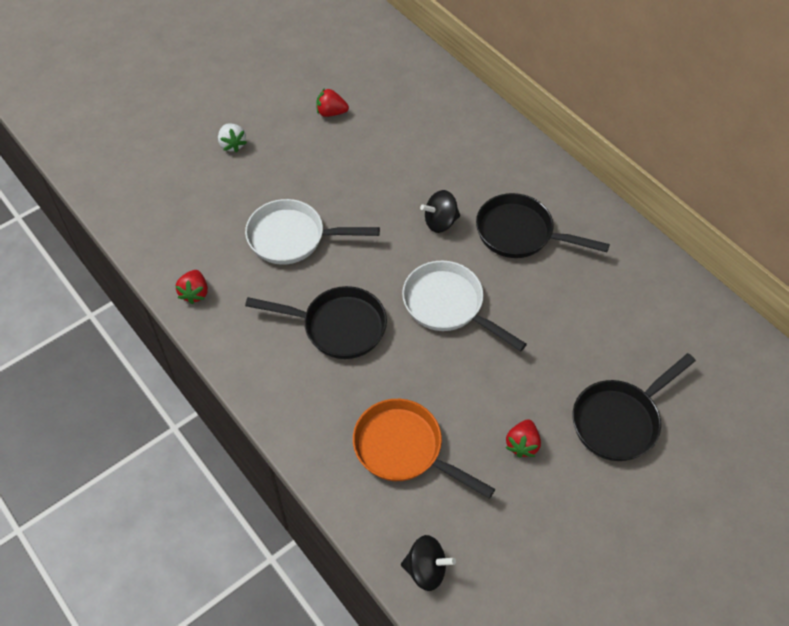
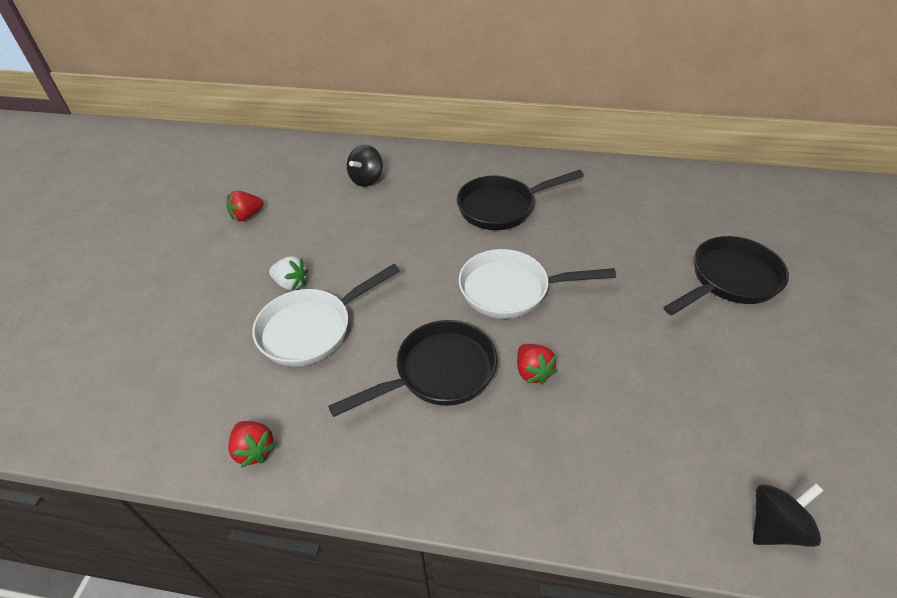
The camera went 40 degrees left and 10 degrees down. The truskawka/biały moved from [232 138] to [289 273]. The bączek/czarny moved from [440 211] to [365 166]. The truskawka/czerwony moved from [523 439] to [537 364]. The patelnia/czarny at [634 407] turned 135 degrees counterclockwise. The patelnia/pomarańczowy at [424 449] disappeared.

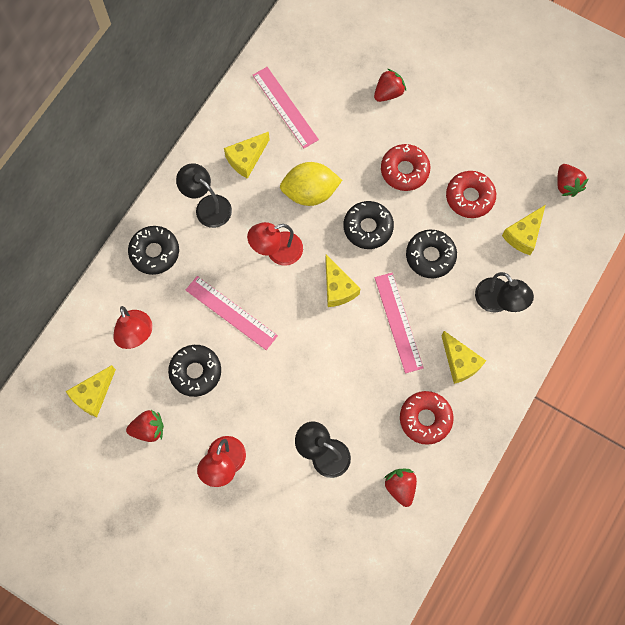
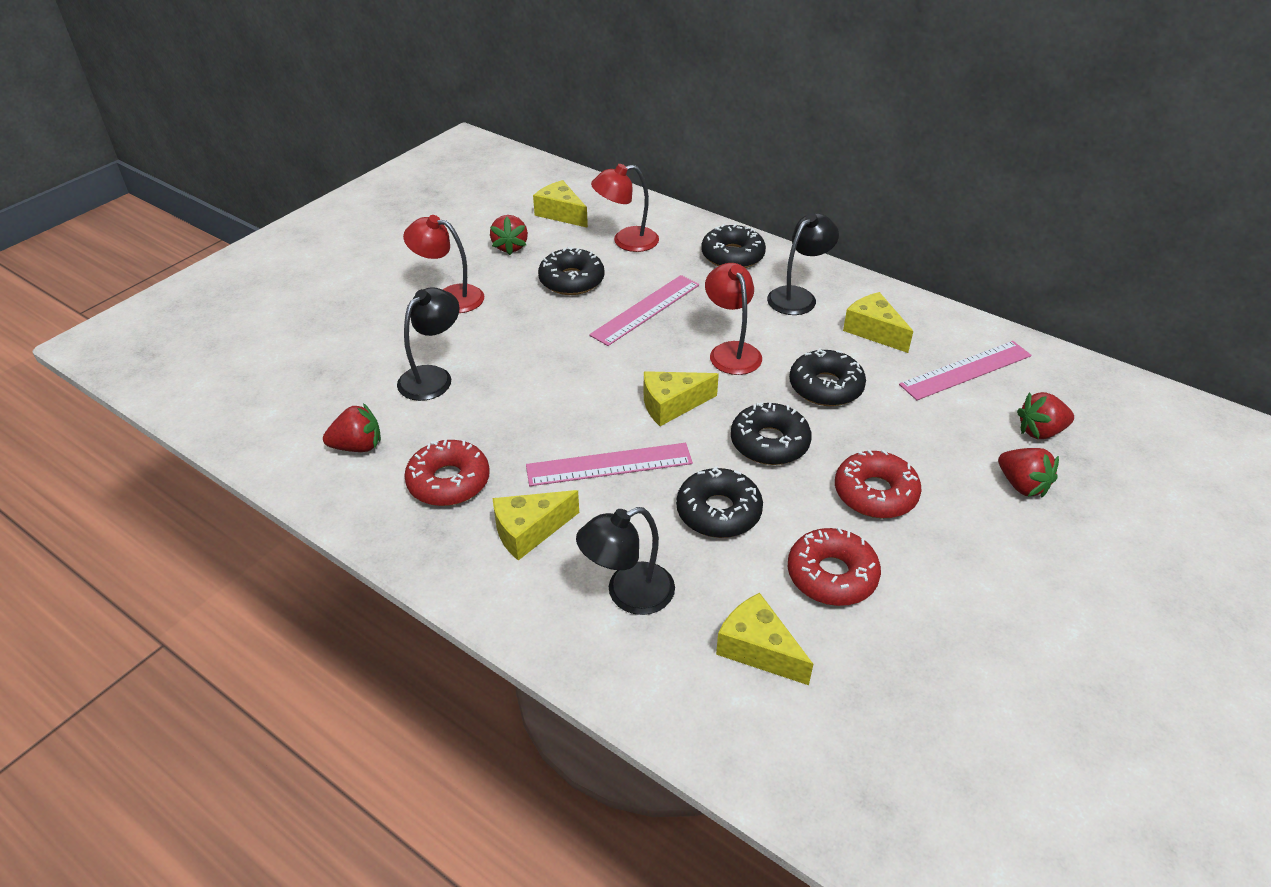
The camera went 95 degrees right and 30 degrees down. The cytryna/żółty at [311 184] was replaced by the donut/czarny at [827 377]. The truskawka/czerwony moved from [573 180] to [1045 415].

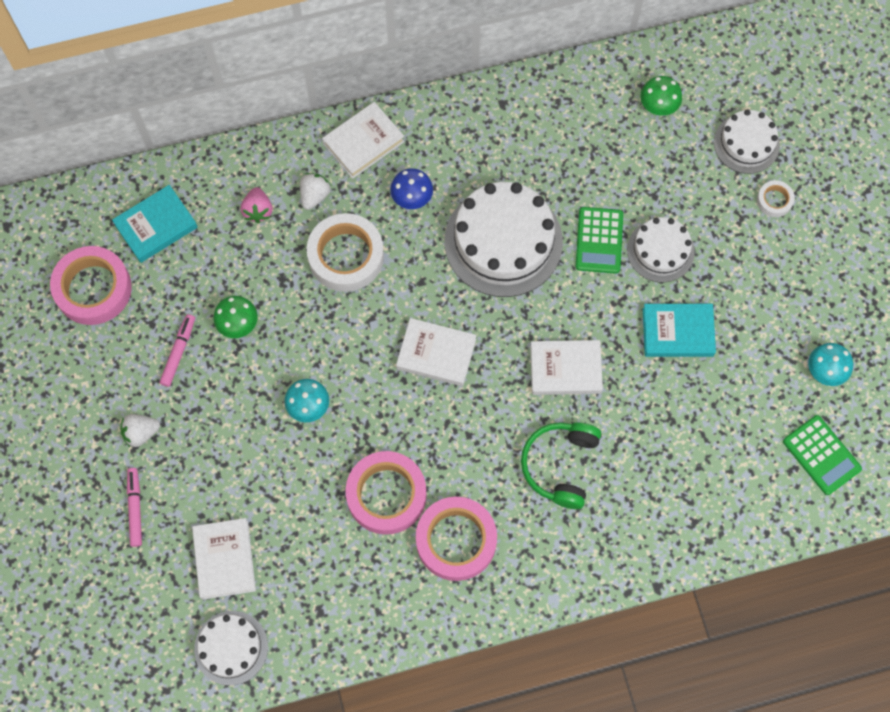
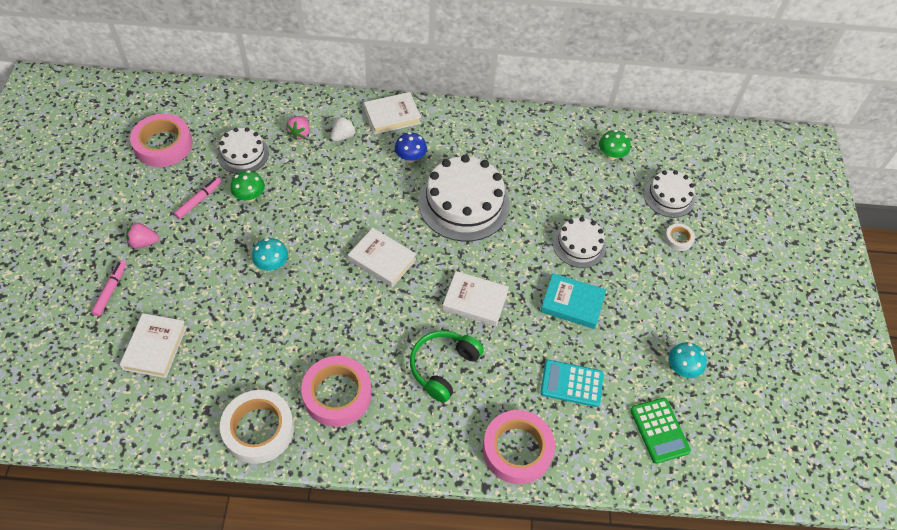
The camera went 15 degrees right and 15 degrees down. The truskawka/biały at [140 430] became the truskawka/różowy at [142 236]. The tort/biały moved from [231 648] to [243 150]. The taśma klejąca/biały moved from [345 252] to [257 427]. The taśma klejąca/różowy moved from [386 493] to [519 447]. The kalkulator/turkusowy at [572 383] appeared. The książka/turkusowy at [155 224] disappeared. The kalkulator/zielony at [599 240] disappeared.

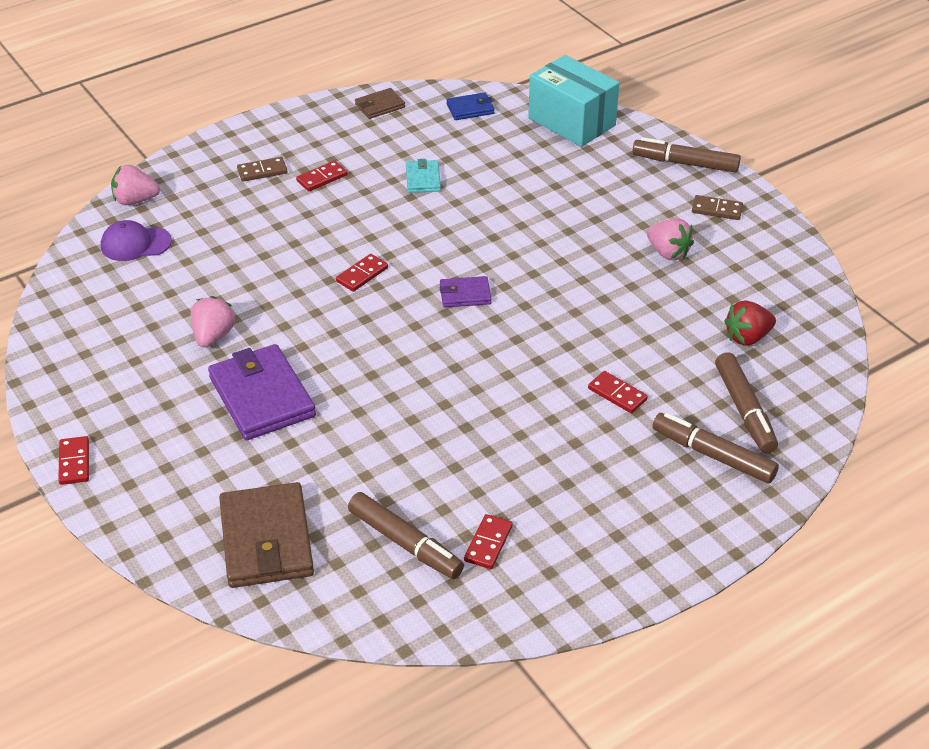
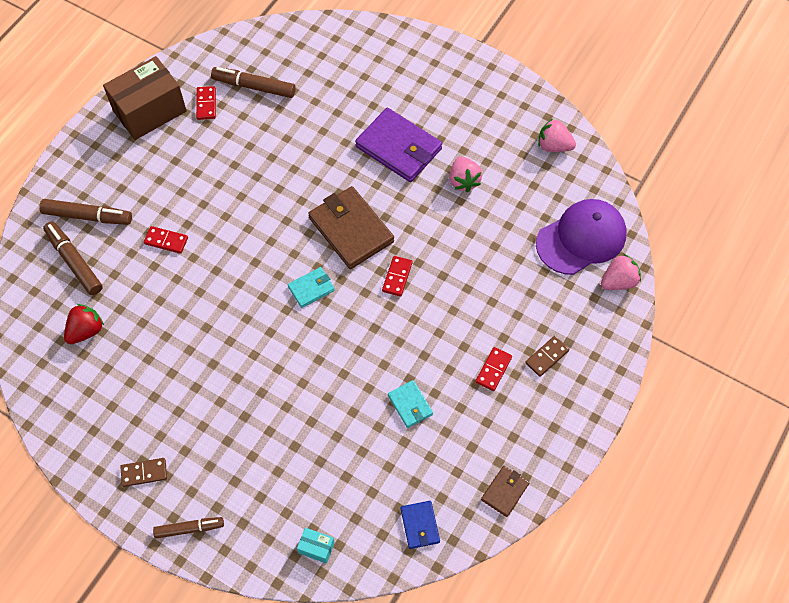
The camera went 155 degrees right and 20 degrees up. The pudełko/brązowy at [145 98] appeared. The flamaster/brązowy at [686 155] changed to 0.66 times the size. The portfel/fioletowy at [465 292] became the portfel/turkusowy at [311 287]. The pudełko/turkusowy at [573 101] changed to 0.41 times the size. The portfel/brązowy moved from [266 535] to [351 227]. The portfel/niebieski at [470 106] turned 60 degrees counterclockwise. The czapka/fioletowy at [136 240] changed to 1.68 times the size. The truskawka/różowy moved from [670 239] to [557 135]. The kostka domina/czerwony at [73 460] disappeared.

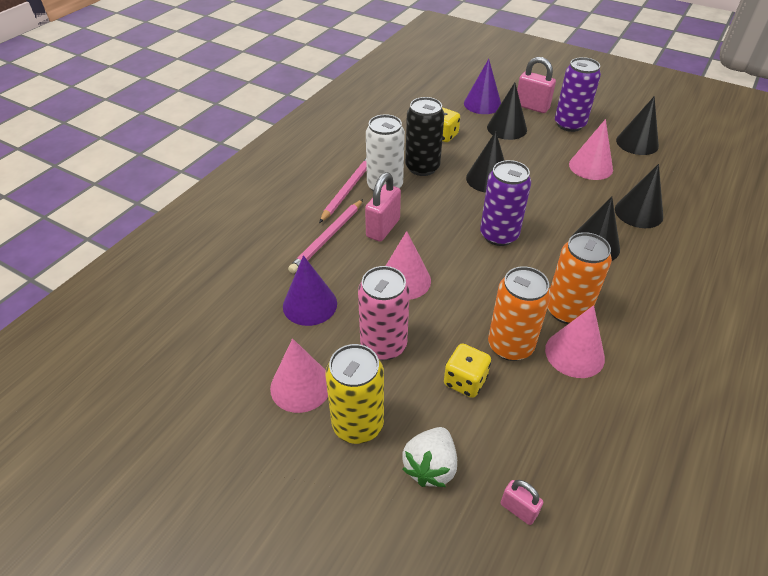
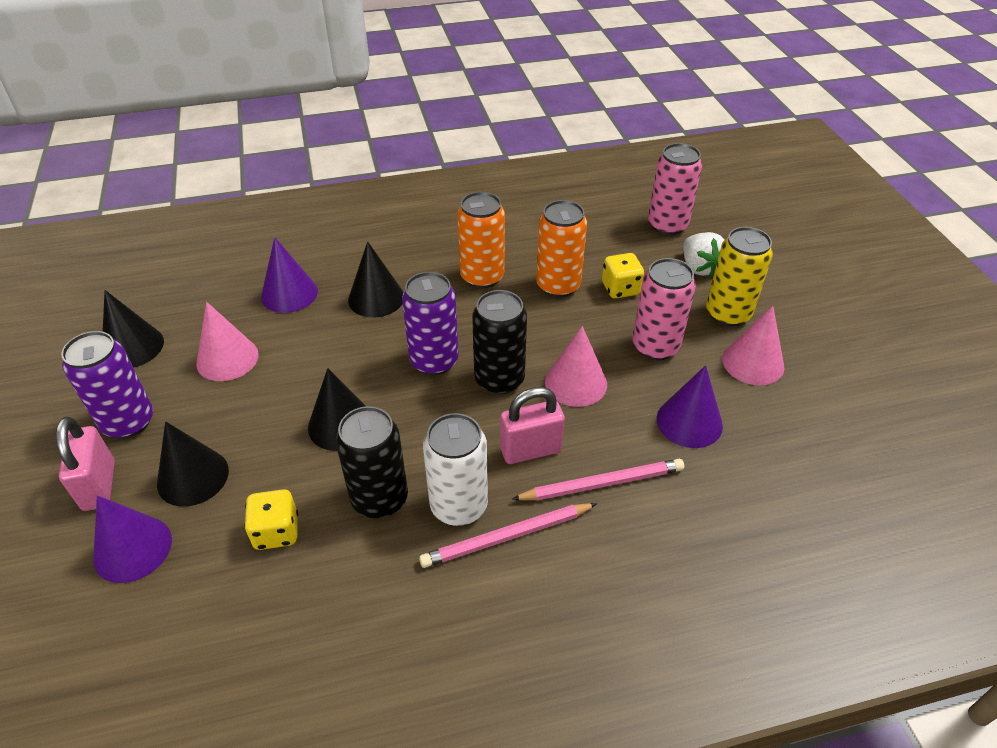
The camera went 135 degrees left and 0 degrees up. The stożek/czarny at [639 196] became the stożek/fioletowy at [289 275]. The puszka/czarny at [499 342] appeared. The kłódka/różowy at [521 502] was replaced by the puszka/różowy at [675 189]. The truskawka/biały at [429 457] turned 90 degrees clockwise. The stożek/różowy at [575 341] disappeared.

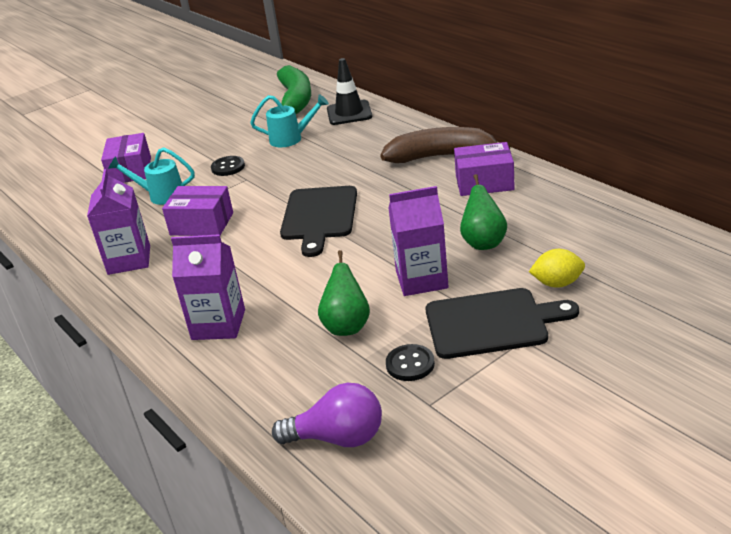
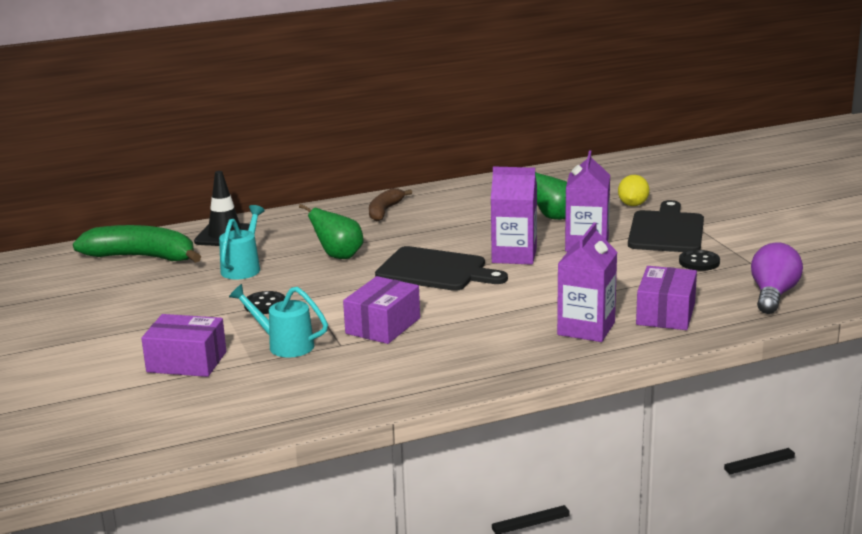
The camera went 75 degrees left and 10 degrees down. The konewka/turkusowy at [151 176] turned 90 degrees clockwise. The gruszka/zielony moved from [344 293] to [331 231]. The banan/brązowy at [445 145] changed to 0.59 times the size. The karton mleka/fioletowy moved from [118 222] to [514 215]. The pudełko/fioletowy moved from [484 169] to [666 298].

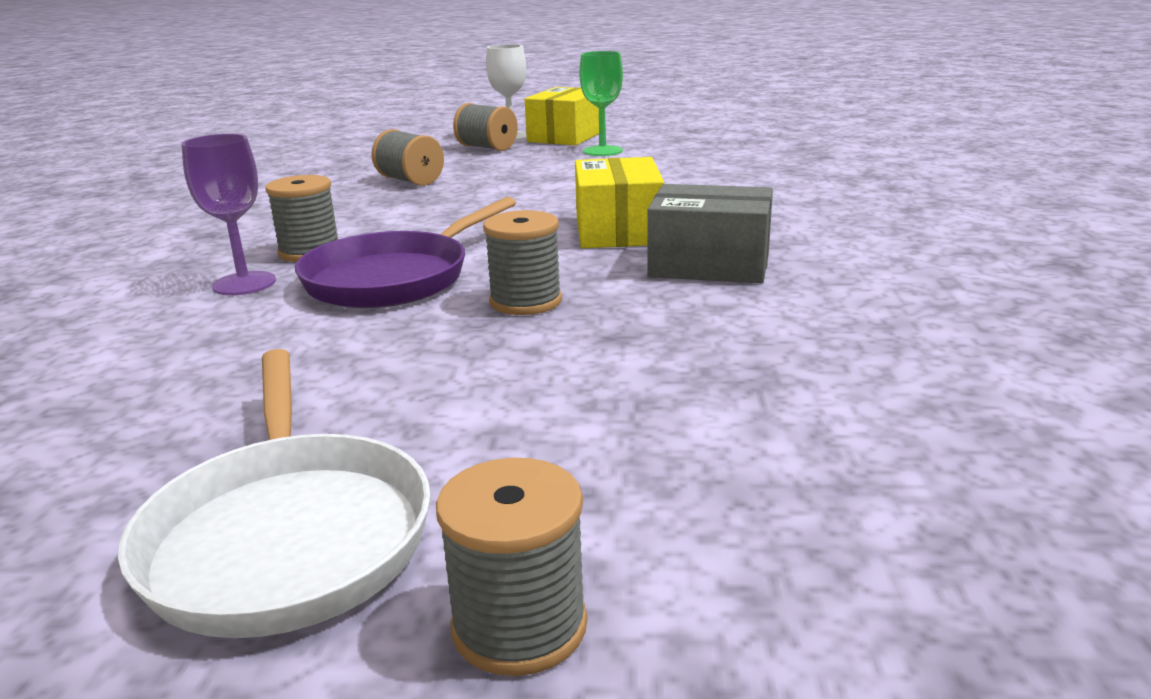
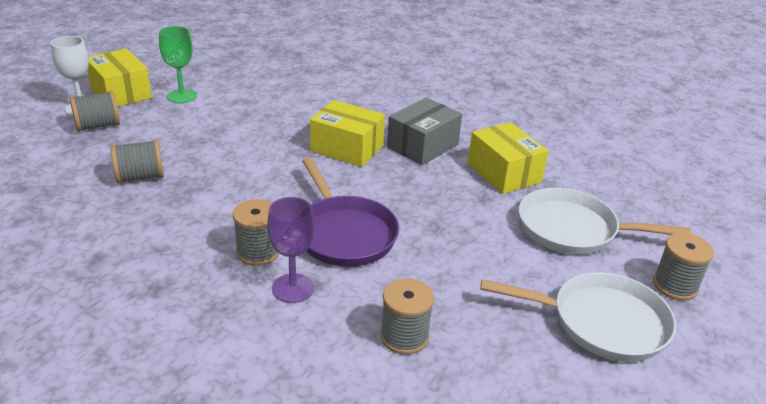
The camera went 65 degrees left and 10 degrees up. The szpulka/szary moved from [522 262] to [407 316]. The pudełko/żółty at [508 158] appeared. The patelnia/biały at [605 221] appeared.

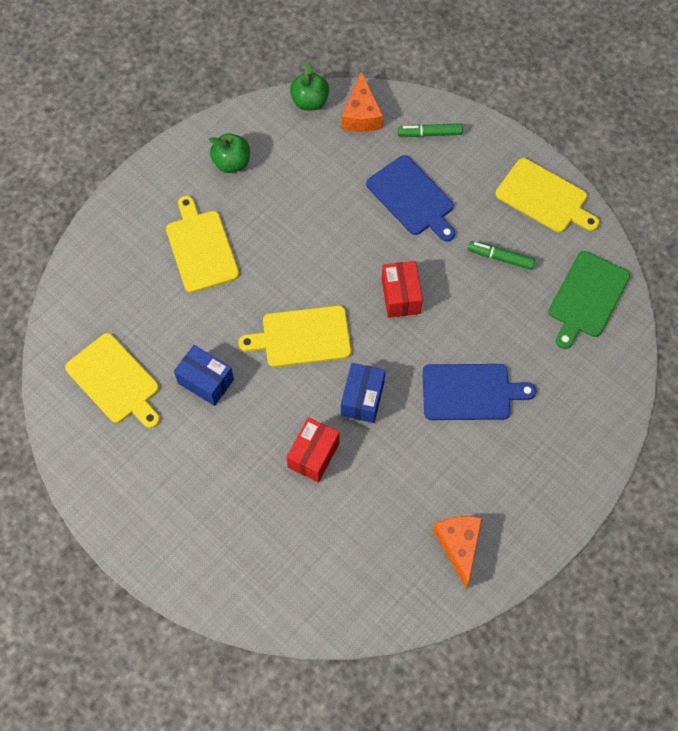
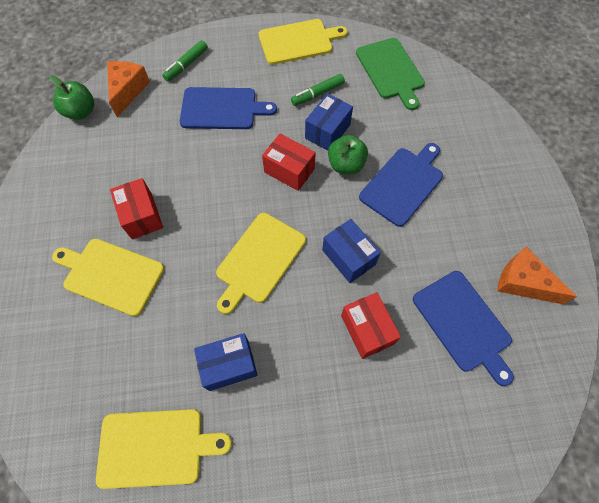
The camera went 50 degrees left and 0 degrees up. The ser/pomarańczowy at [362 102] turned 120 degrees counterclockwise. The pudełko/czerwony at [136 208] appeared. The pudełko/niebieski at [329 121] appeared. The jabłko/zielony moved from [229 153] to [348 154]. The deska do krojenia/niebieski at [463 328] appeared.

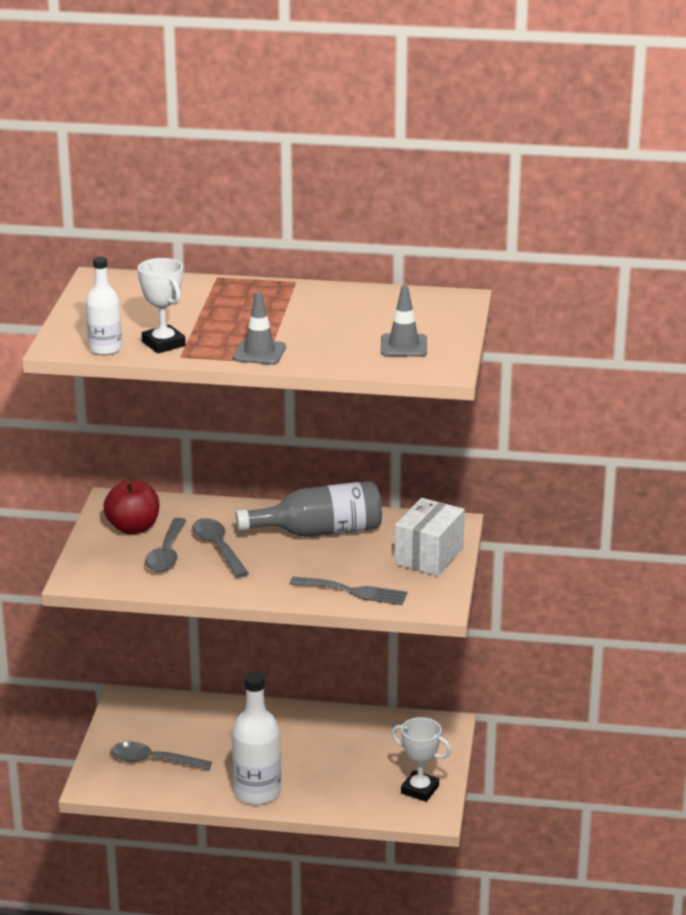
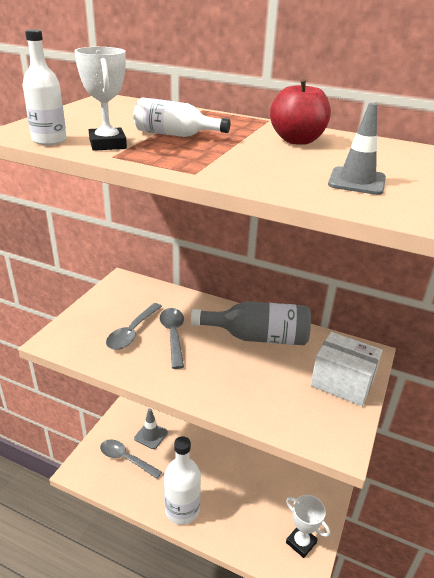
The camera went 15 degrees right and 5 degrees up. The butelka/biały at [182 117] appeared. The pachołek/szary moved from [259 328] to [151 428]. The jabłko/czerwony moved from [131 507] to [300 112]. The pudełko/biały at [429 537] turned 75 degrees clockwise. The widelec/szary at [349 591] disappeared.

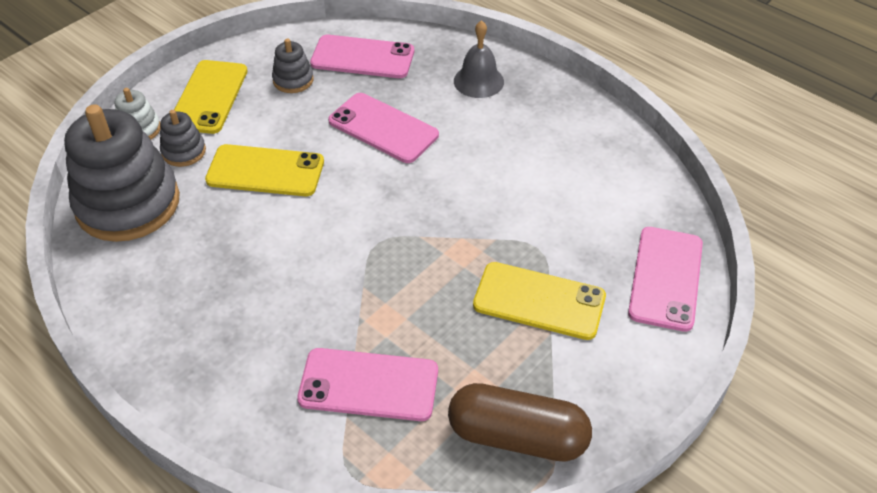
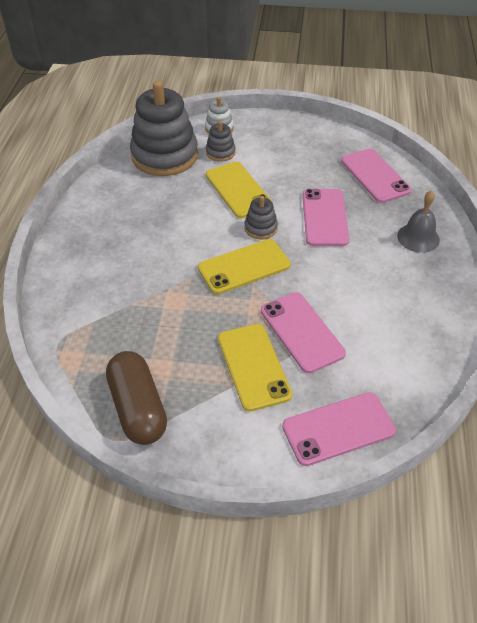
The camera went 55 degrees right and 0 degrees up. The telefon/żółty moved from [211 97] to [244 266]. The zabawka nakładanka/szary moved from [293 66] to [261 217]. The telefon/różowy moved from [367 384] to [303 332].

